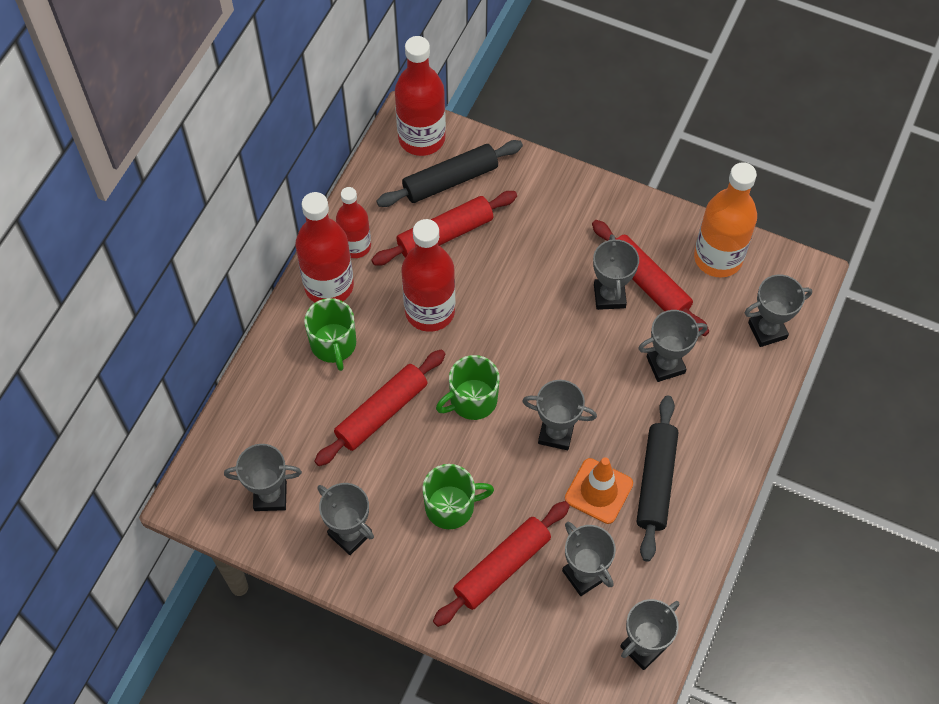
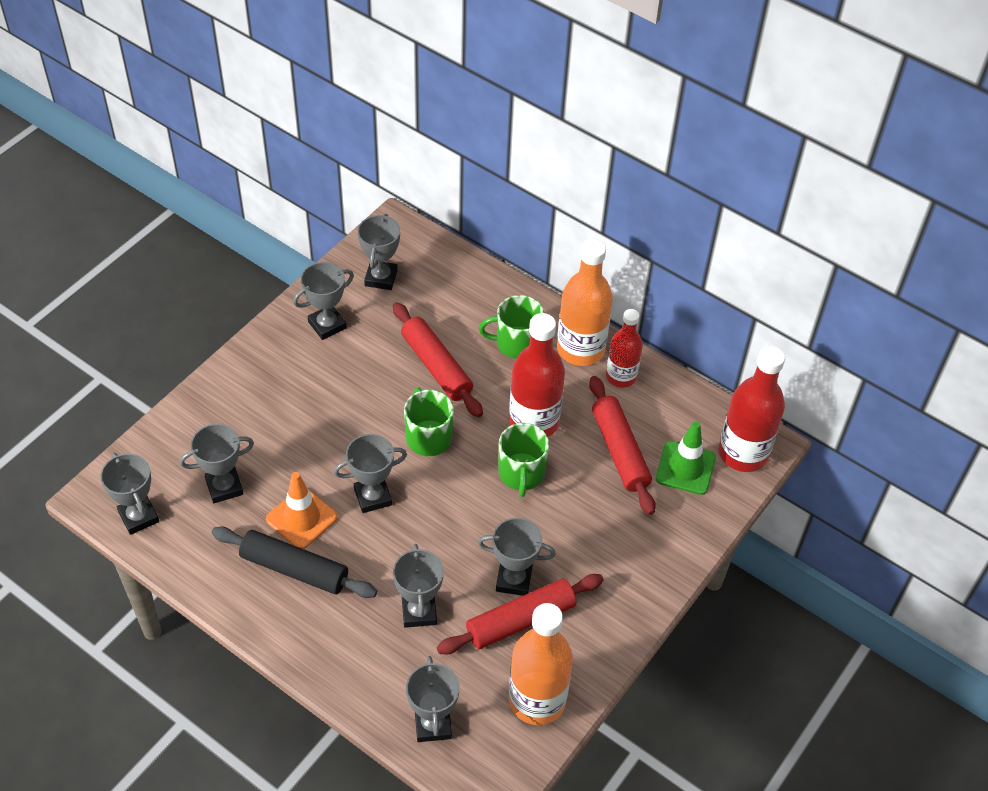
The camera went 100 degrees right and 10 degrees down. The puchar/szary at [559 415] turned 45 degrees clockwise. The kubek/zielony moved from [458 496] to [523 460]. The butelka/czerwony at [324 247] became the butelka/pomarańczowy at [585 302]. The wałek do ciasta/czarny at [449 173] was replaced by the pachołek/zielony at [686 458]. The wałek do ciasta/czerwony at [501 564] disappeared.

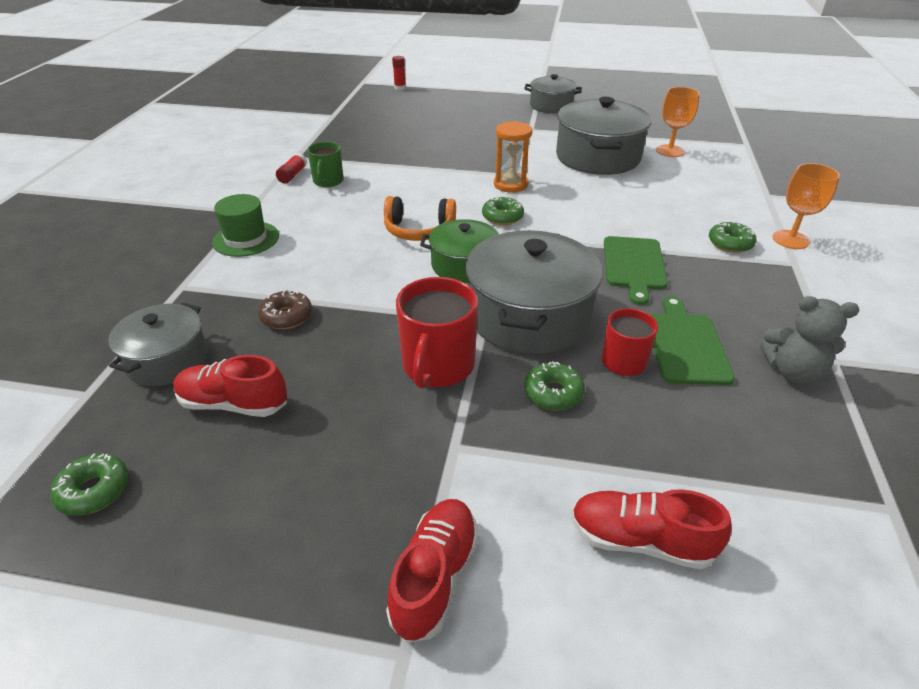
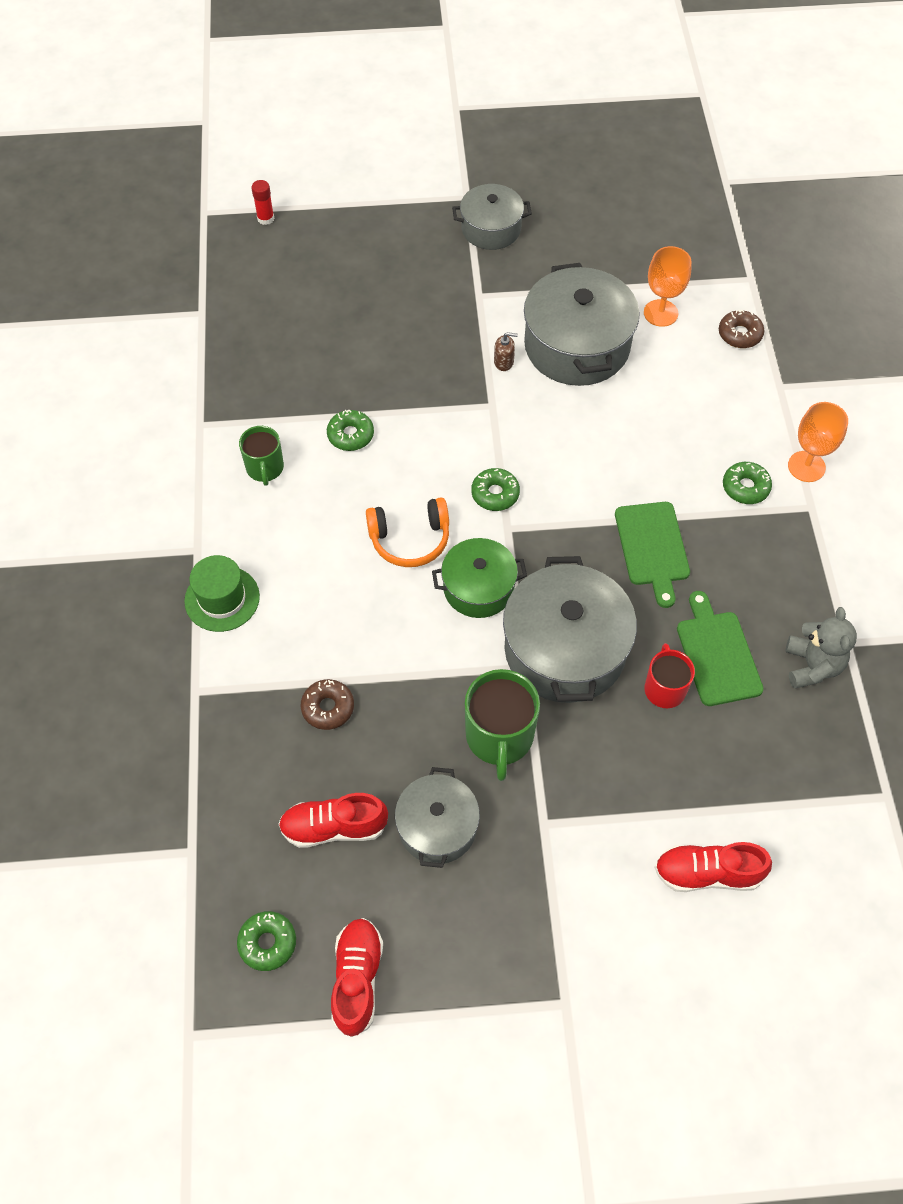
The camera went 15 degrees left and 20 degrees up. The donut/zielony moved from [554 385] to [350 430]. The but/czerwony moved from [432 571] to [357 977]. The garnek/szary moved from [158 344] to [437 817]. The kubek/czerwony at [437 333] became the kubek/zielony at [502 725]. The dozownik mydła/brązowy at [506 351] appeared. The donut/brązowy at [741 329] appeared. The miś/szary at [810 340] turned 90 degrees counterclockwise. The klej w sztyfcie/czerwony at [291 168] disappeared. The klepsydra/pomarańczowy at [513 157] disappeared.

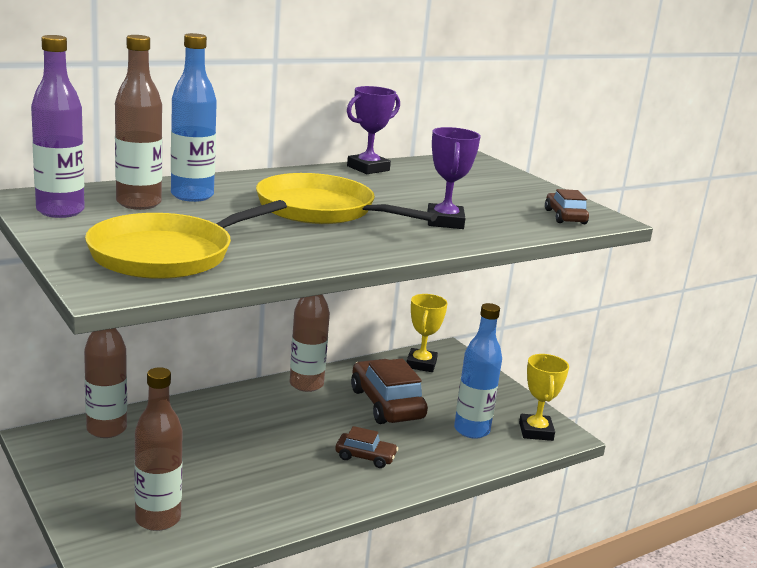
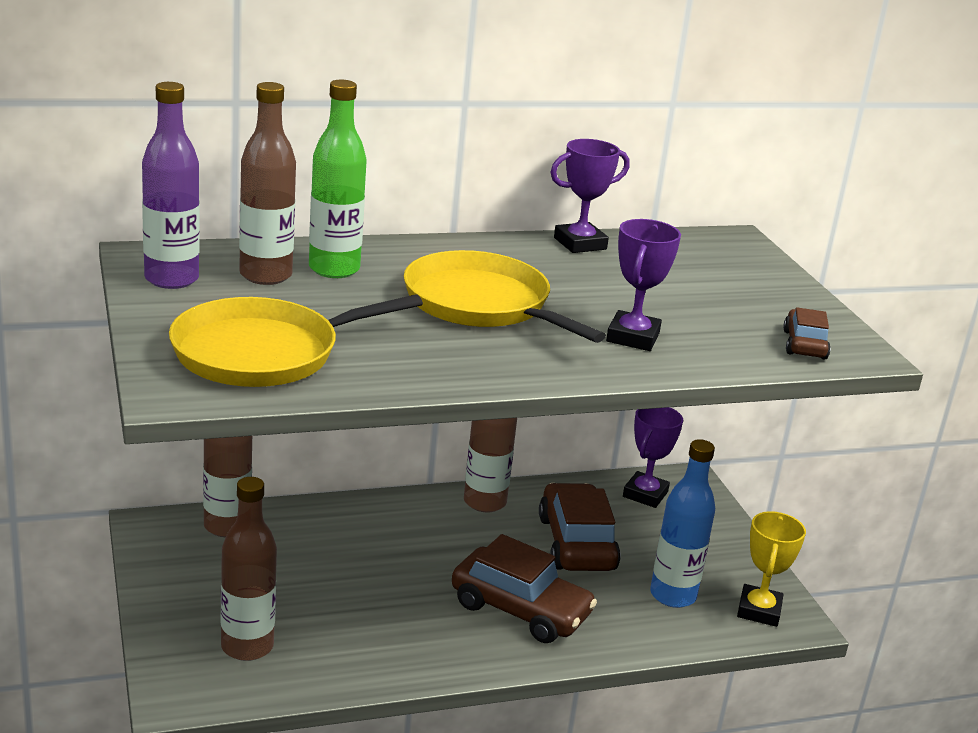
The camera went 15 degrees right and 5 degrees up. The butelka/niebieski at [194 117] became the butelka/zielony at [338 179]. The samochód/brązowy at [366 447] changed to 1.87 times the size. The puchar/żółty at [427 333] became the puchar/fioletowy at [653 457].

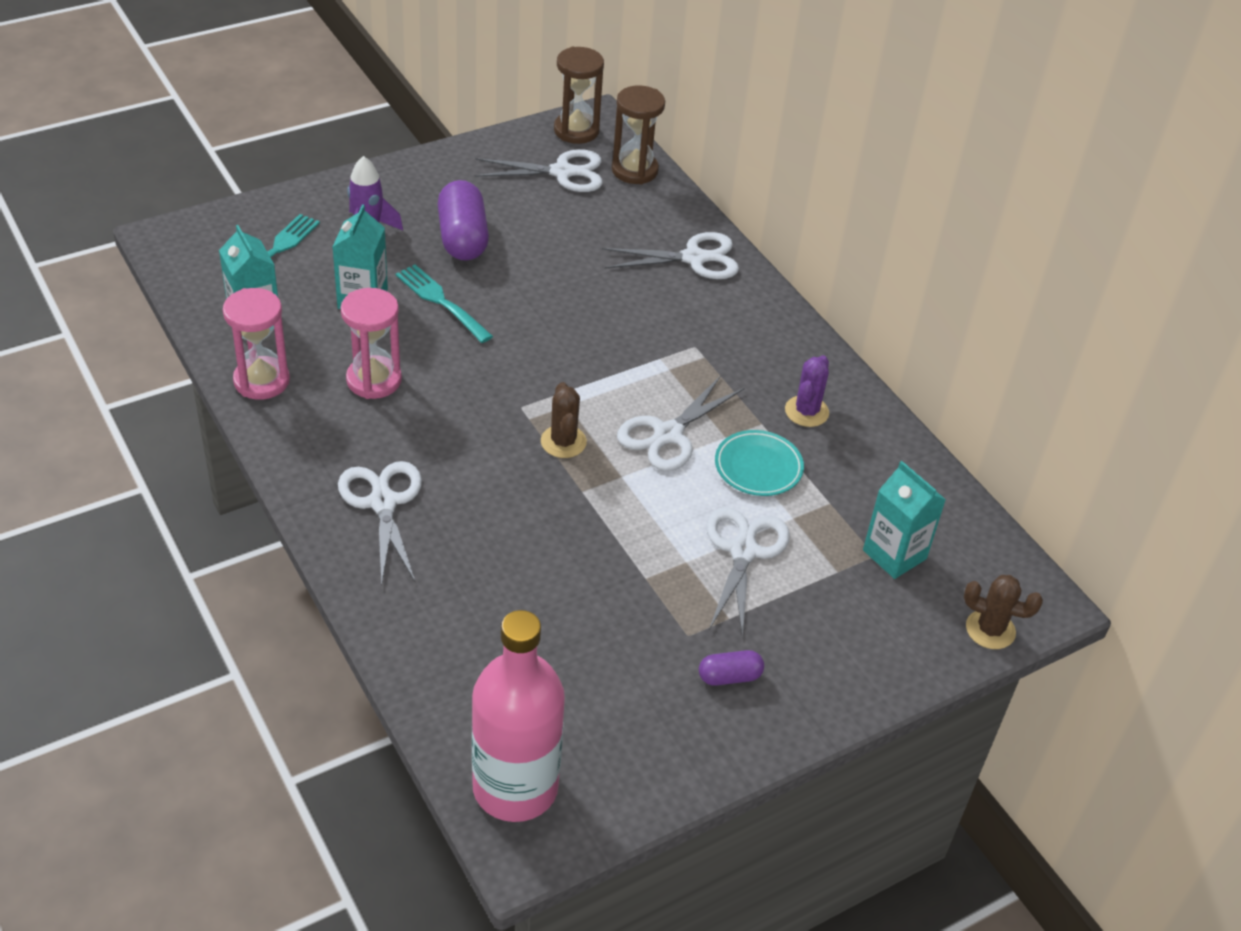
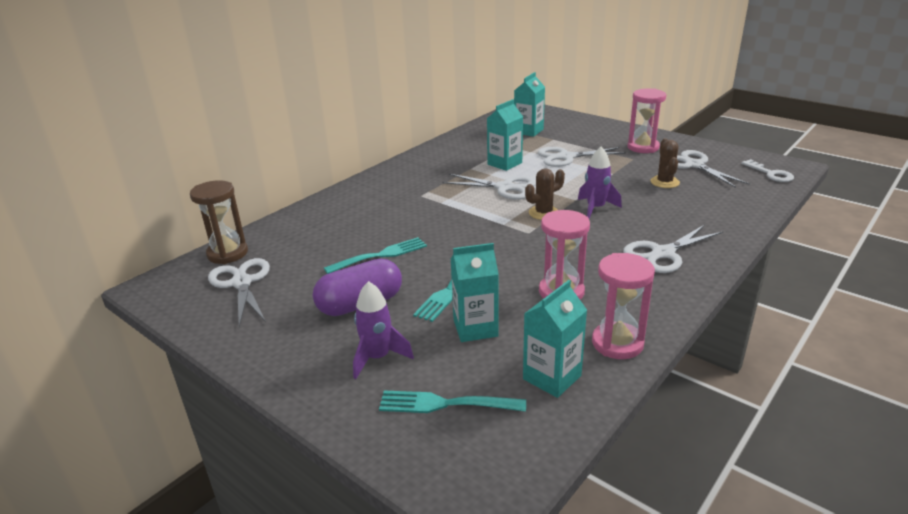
The camera went 105 degrees left and 15 degrees down. The widelec/turkusowy at [375 255] appeared. The talerz/turkusowy at [759 463] was replaced by the karton mleka/turkusowy at [505 135]. The rakieta/fioletowy at [600 183] appeared. The kapsułka/fioletowy at [731 668] was replaced by the klepsydra/różowy at [647 120]. The kaktus/brązowy moved from [1003 612] to [665 163]. The nożyczki/biały moved from [670 255] to [713 169]. The butelka/różowy at [518 716] was replaced by the klucz/biały at [767 170]. The klepsydra/brązowy at [579 95] disappeared. The kaktus/fioletowy at [807 391] disappeared.

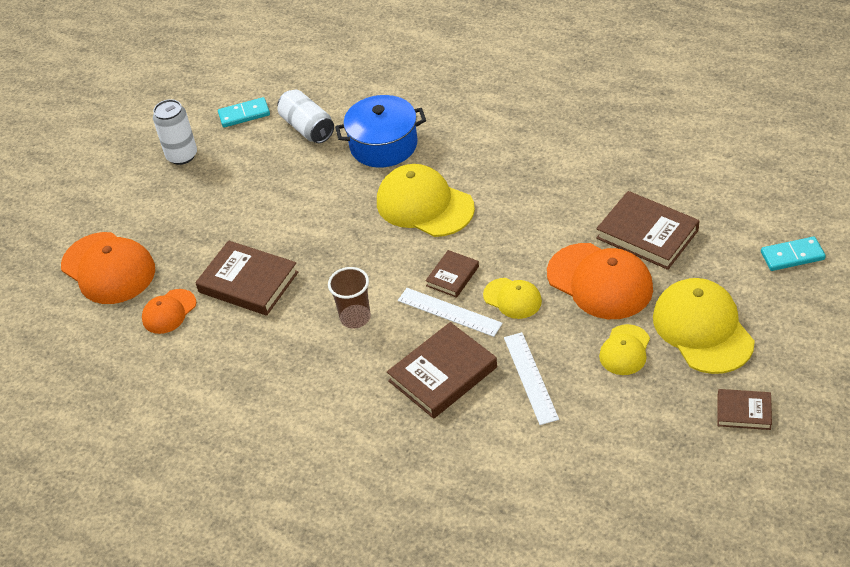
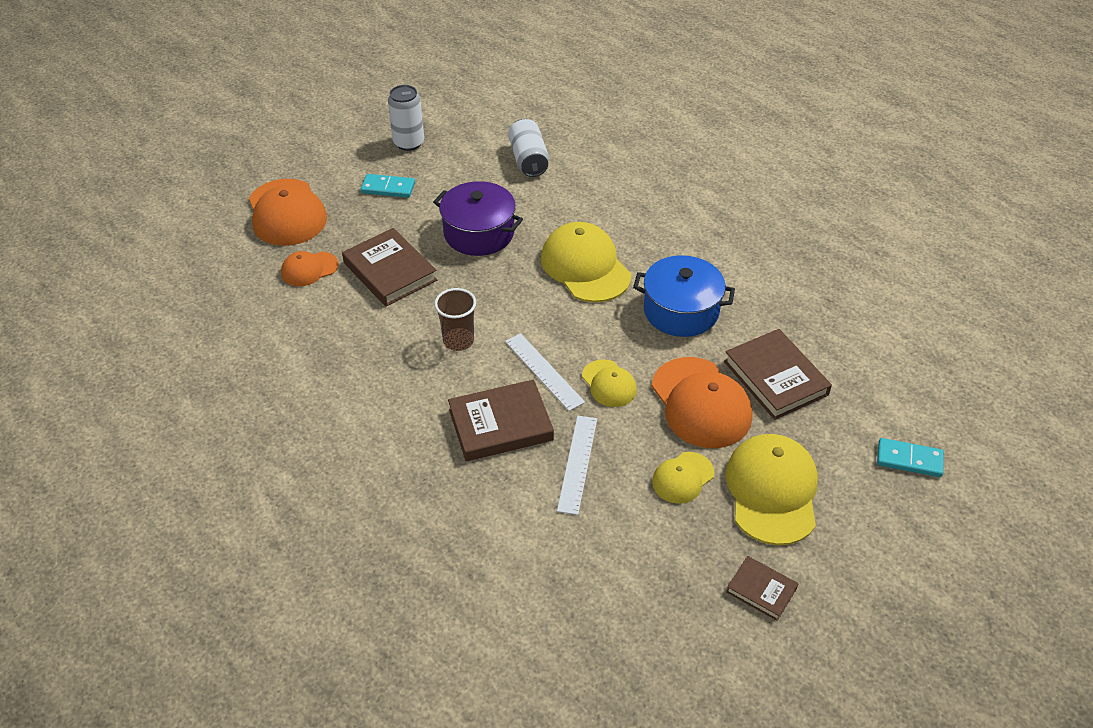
The camera went 20 degrees right and 0 degrees up. The kostka domina/turkusowy moved from [244 112] to [388 186]. The garnek/fioletowy at [478 218] appeared. The garnek/niebieski moved from [380 131] to [684 296]. The książka/brązowy at [452 274] disappeared.

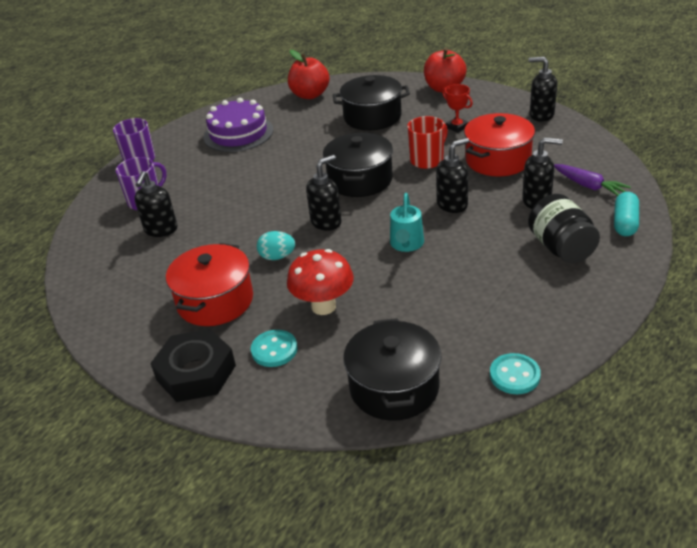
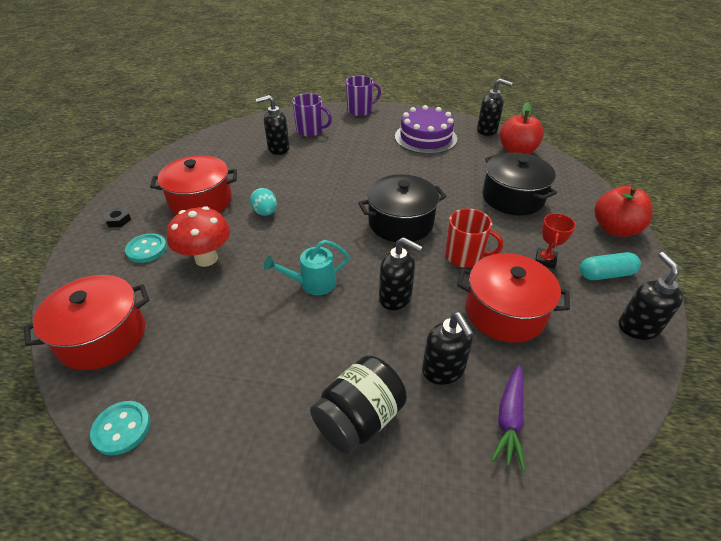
The camera went 60 degrees right and 5 degrees up. The garnek/czarny at [392 369] became the garnek/czerwony at [86 322]. The nakrętka/czarny at [193 365] changed to 0.42 times the size. The dozownik mydła/czarny moved from [324 193] to [495 107]. The kapsułka/turkusowy moved from [626 214] to [610 266].

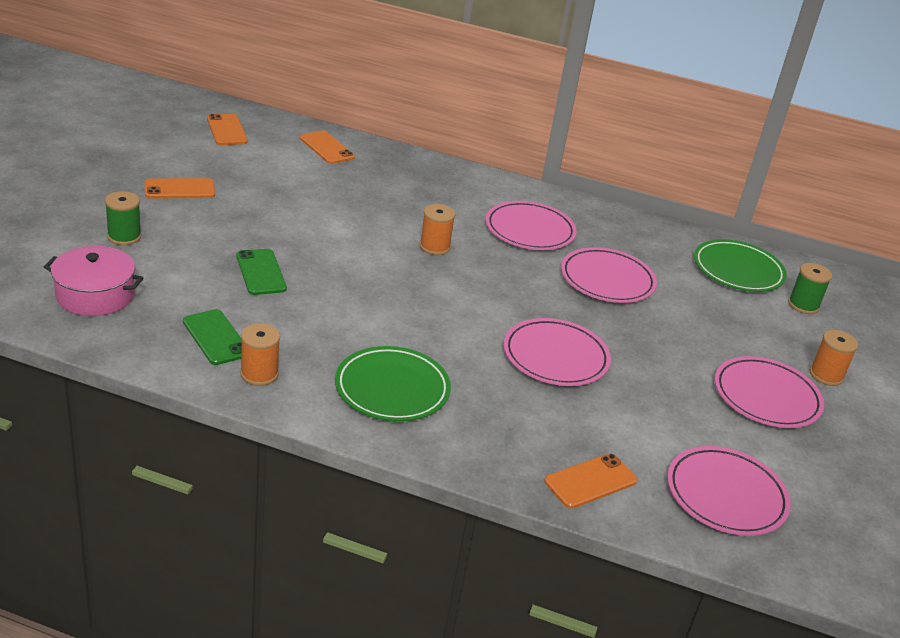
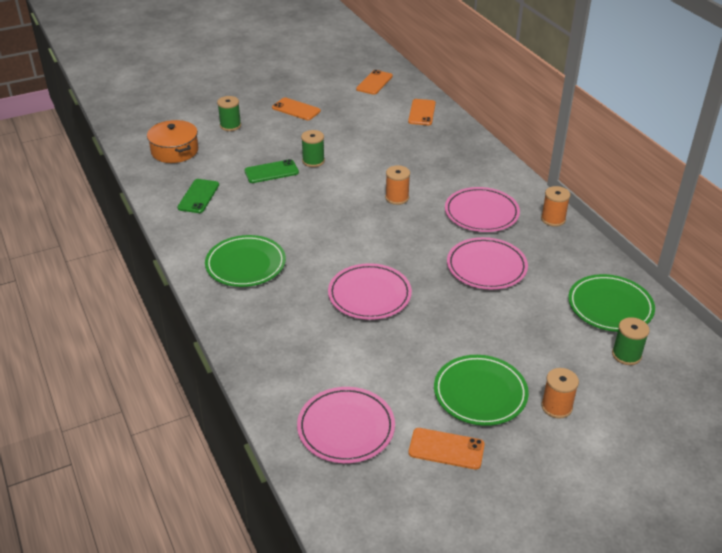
The camera went 50 degrees right and 5 degrees up. The garnek/różowy at [94 281] became the garnek/pomarańczowy at [172 141]. The telefon/zielony at [261 272] turned 45 degrees clockwise. The szpulka/zielony at [313 148] appeared. The telefon/pomarańczowy moved from [591 481] to [447 449]. The talerz/różowy at [769 392] became the talerz/zielony at [481 390]. The szpulka/pomarańczowy moved from [260 354] to [555 206].

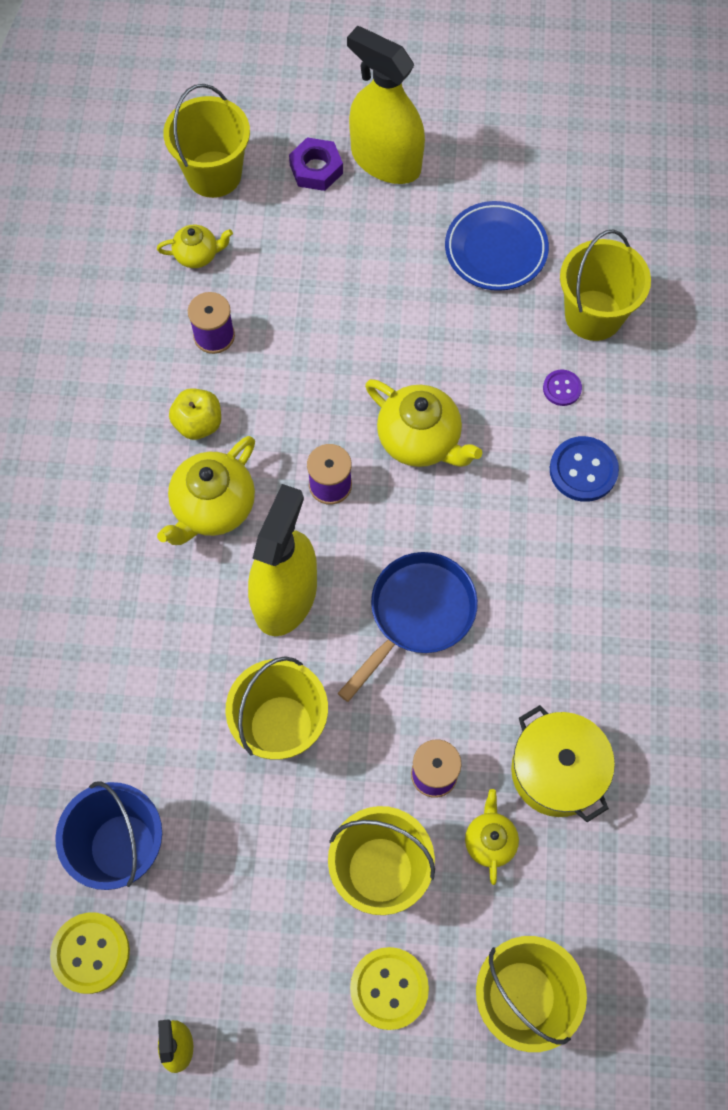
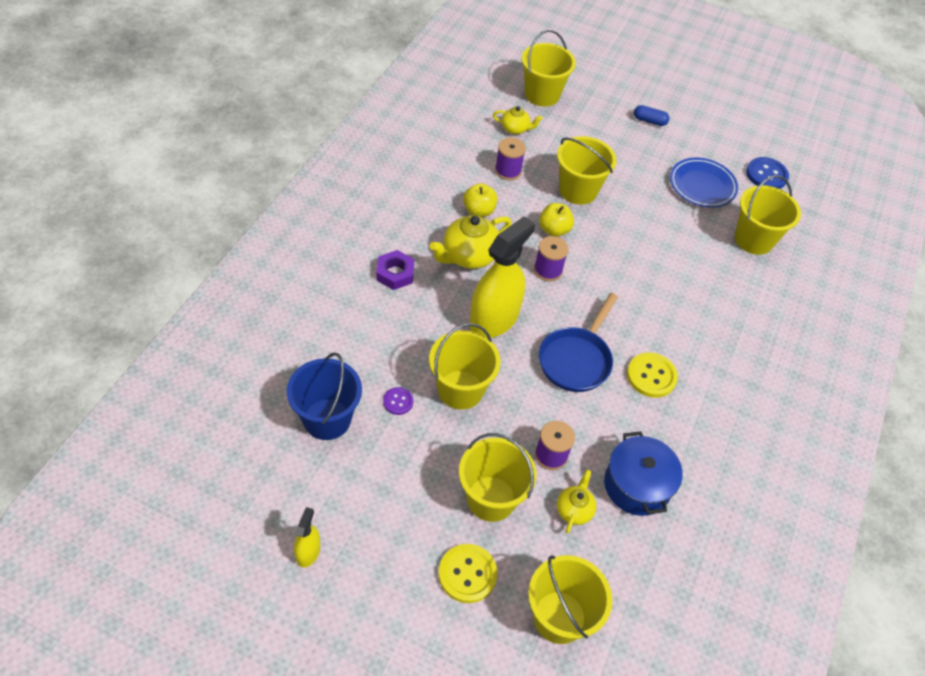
The camera went 15 degrees right and 15 degrees down. The nakrętka/fioletowy moved from [316 164] to [395 270]. The guzik/fioletowy moved from [562 388] to [398 401]. The jabłko/żółty at [556 220] appeared. The patelnia/niebieski at [408 627] turned 150 degrees clockwise. The wiadro/żółty at [586 170] appeared. The garnek/żółty at [563 763] became the garnek/niebieski at [643 473]. The guzik/żółty moved from [90 953] to [652 375]. The spryskiwacz/żółty at [386 105] was replaced by the kapsułka/niebieski at [651 115]. The guzik/niebieski moved from [584 469] to [767 173]. The imbryk/żółty at [423 423] disappeared.

